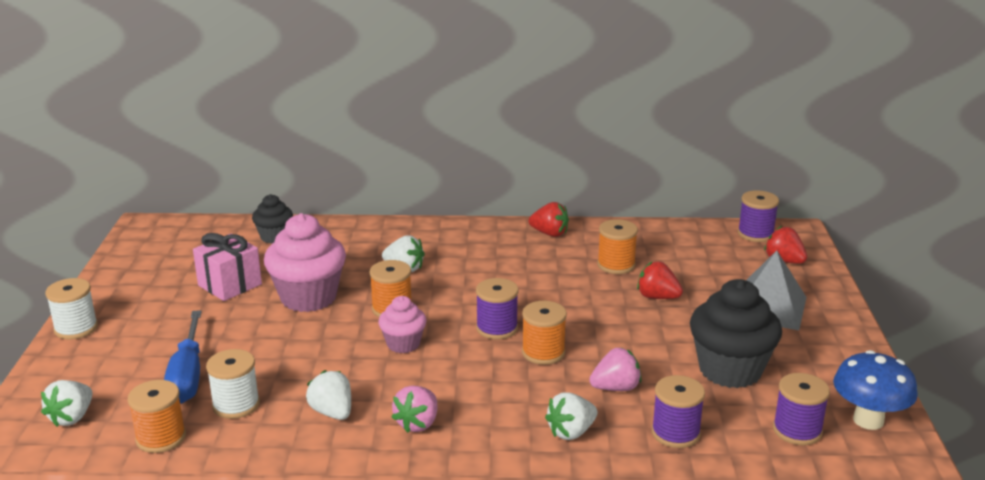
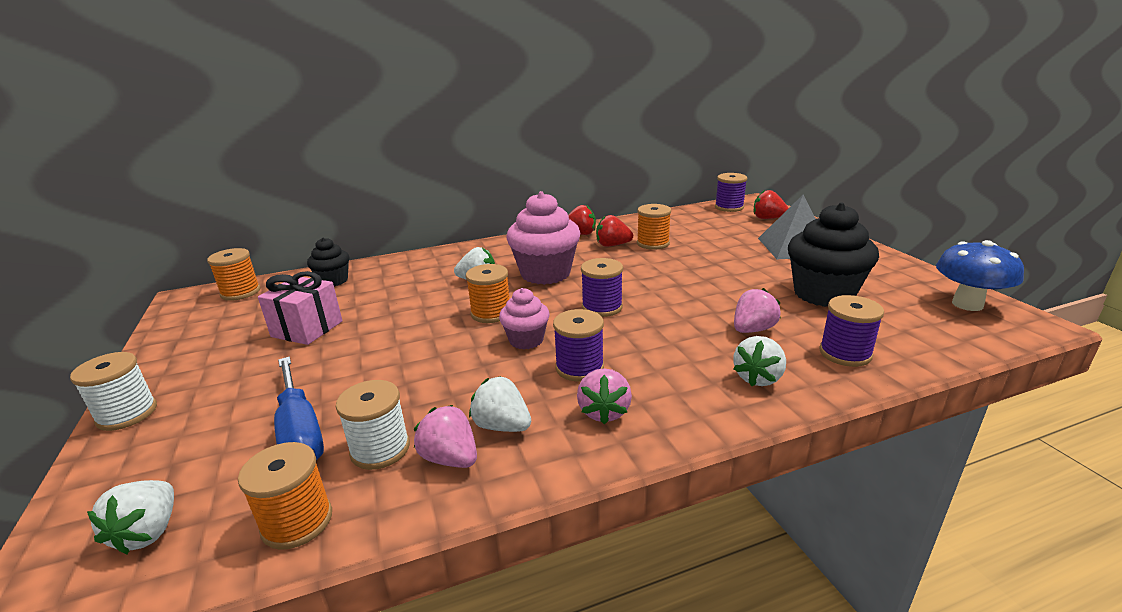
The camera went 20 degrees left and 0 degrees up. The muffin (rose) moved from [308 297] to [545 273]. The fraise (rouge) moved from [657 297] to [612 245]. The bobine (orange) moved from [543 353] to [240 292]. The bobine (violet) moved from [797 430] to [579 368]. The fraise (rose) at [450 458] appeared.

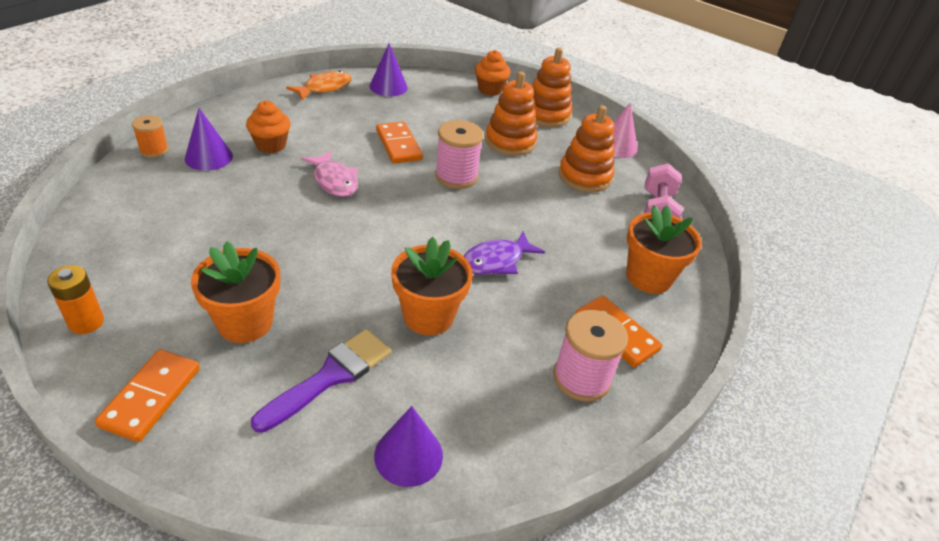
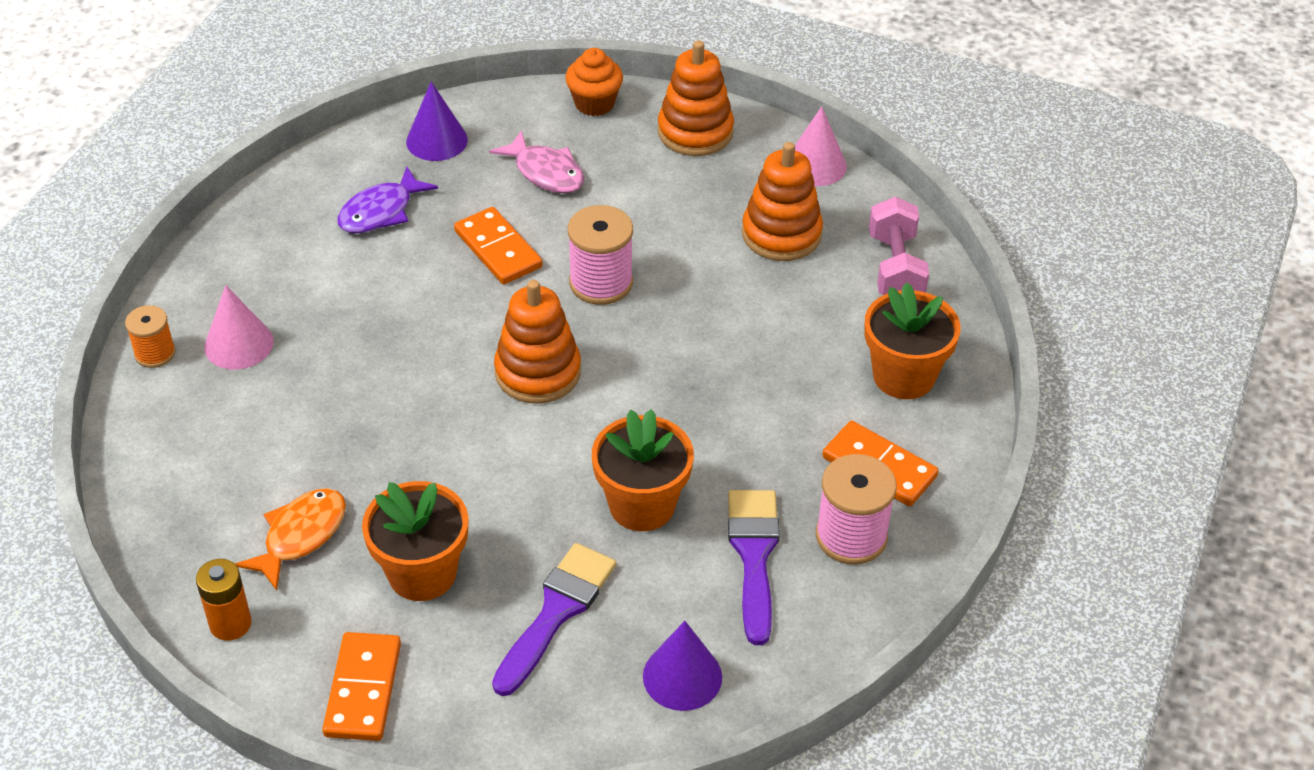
The camera went 10 degrees left and 5 degrees up. The poisson (orange) moved from [324 88] to [300 536]. The jouet à empiler (orange) moved from [510 142] to [538 372]. The muffin (orange) at [271 145] disappeared. The cône (violet) at [208 157] became the cône (rose) at [239 344]. The poisson (rose) moved from [334 181] to [545 172]. The poisson (violet) moved from [496 261] to [381 211]. The pinceau (violet) at [754 555] appeared.

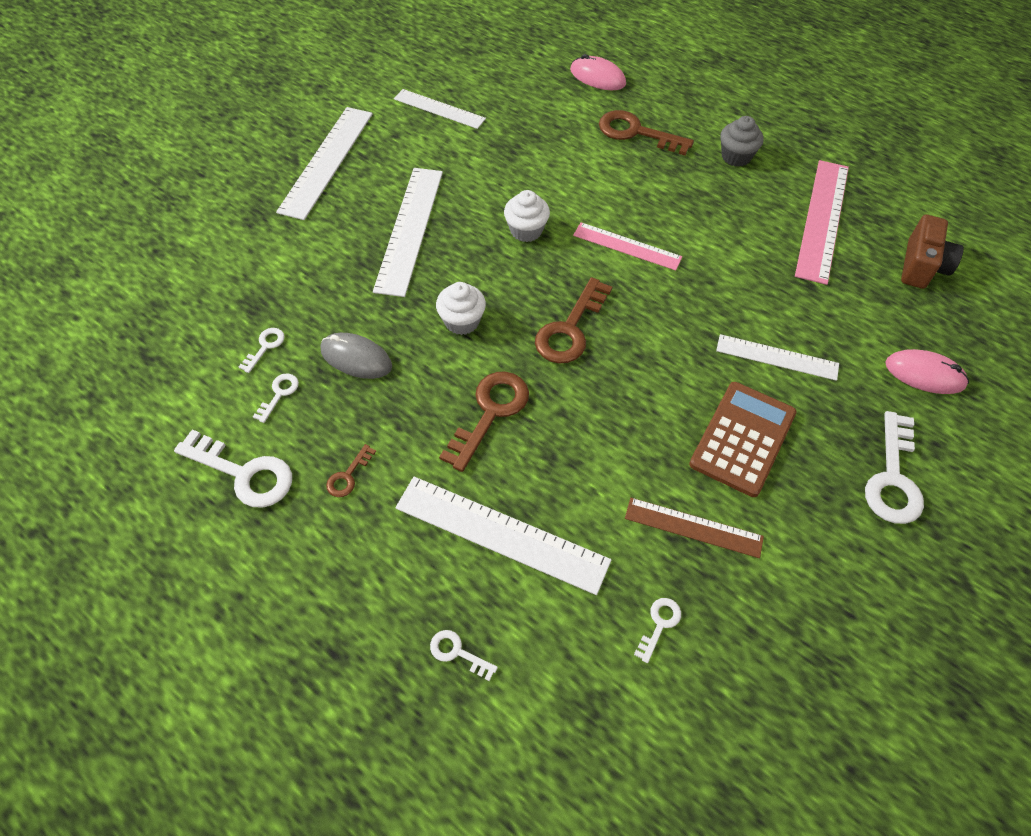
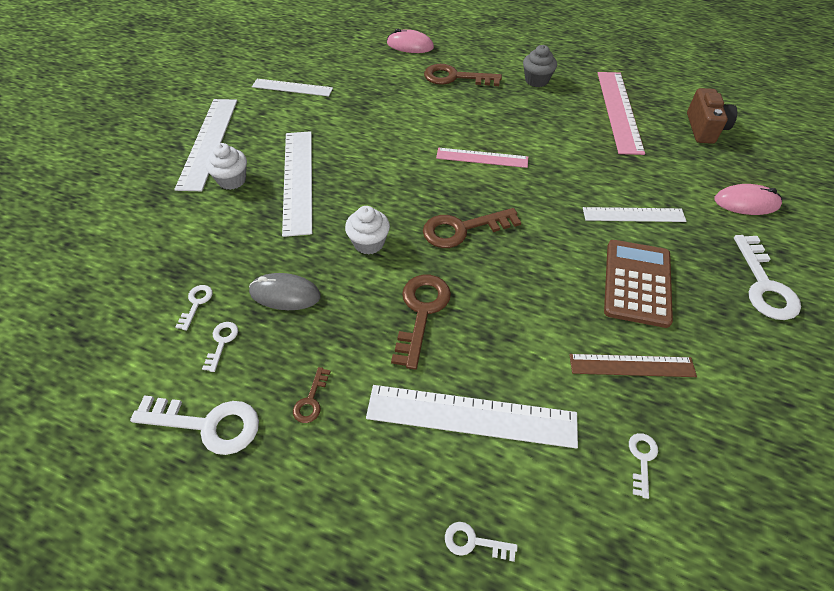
The camera went 15 degrees left and 5 degrees down. The muffin (blanc) moved from [526 230] to [232 180]. The clé (marron) at [570 329] turned 60 degrees clockwise.

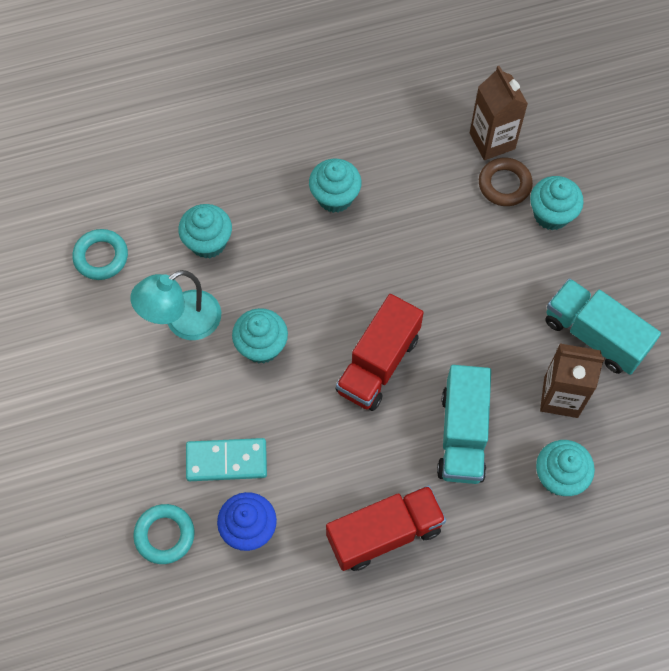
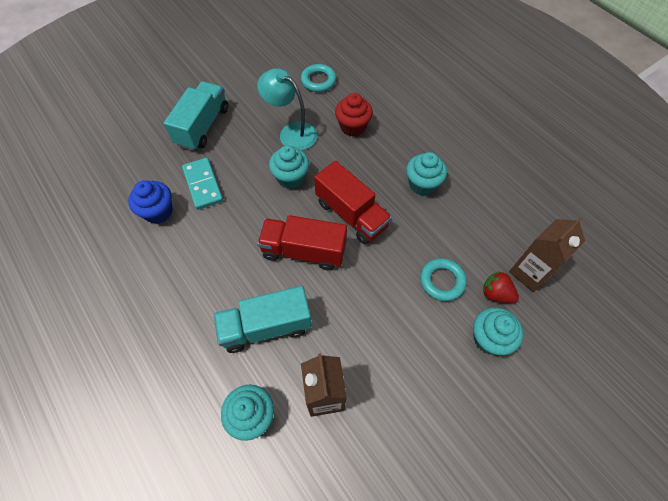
The camera went 70 degrees right and 5 degrees down. The anneau (marron) at [504 184] was replaced by the fraise (rouge) at [496 294]. The muffin (turquoise) at [208 242] became the muffin (rouge) at [353 127]. The camion (turquoise) moved from [594 335] to [202 126]. The camion (rouge) moved from [384 533] to [351 214]. The anneau (turquoise) moved from [164 535] to [442 281].

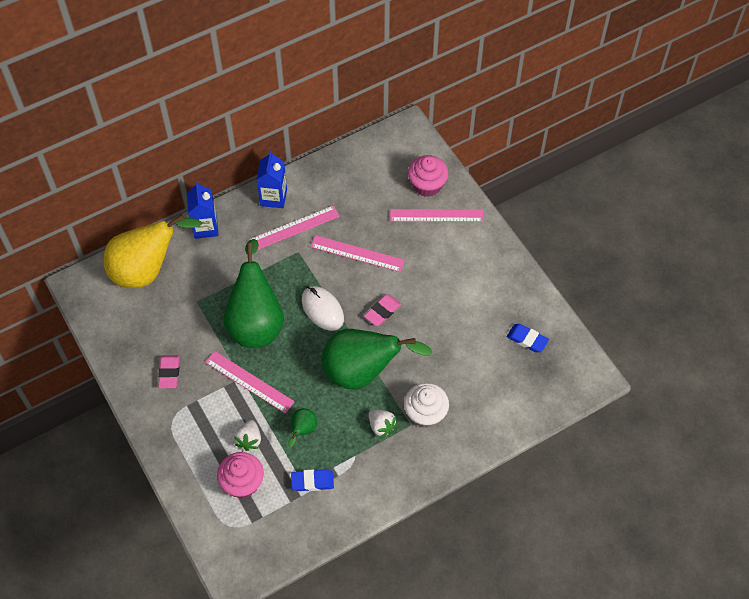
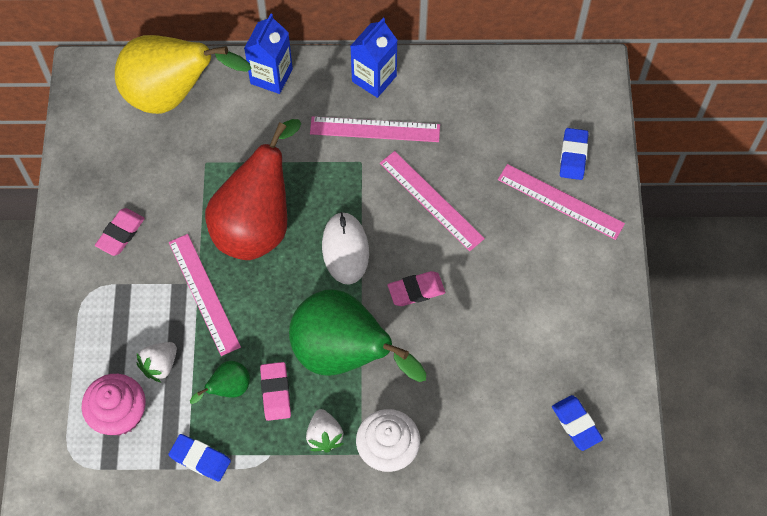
The camera went 30 degrees right and 5 degrees up. The muffin (rose) at [427 185] was replaced by the gomme (bleu) at [573 156]. The poire (vert) at [256 322] became the poire (rouge) at [257 224]. The gomme (rose) at [275 392] appeared.

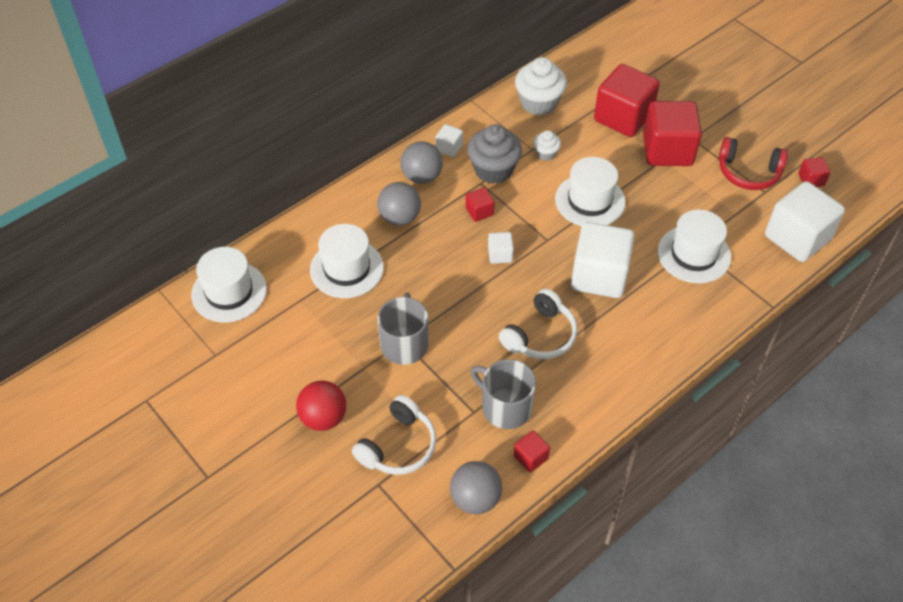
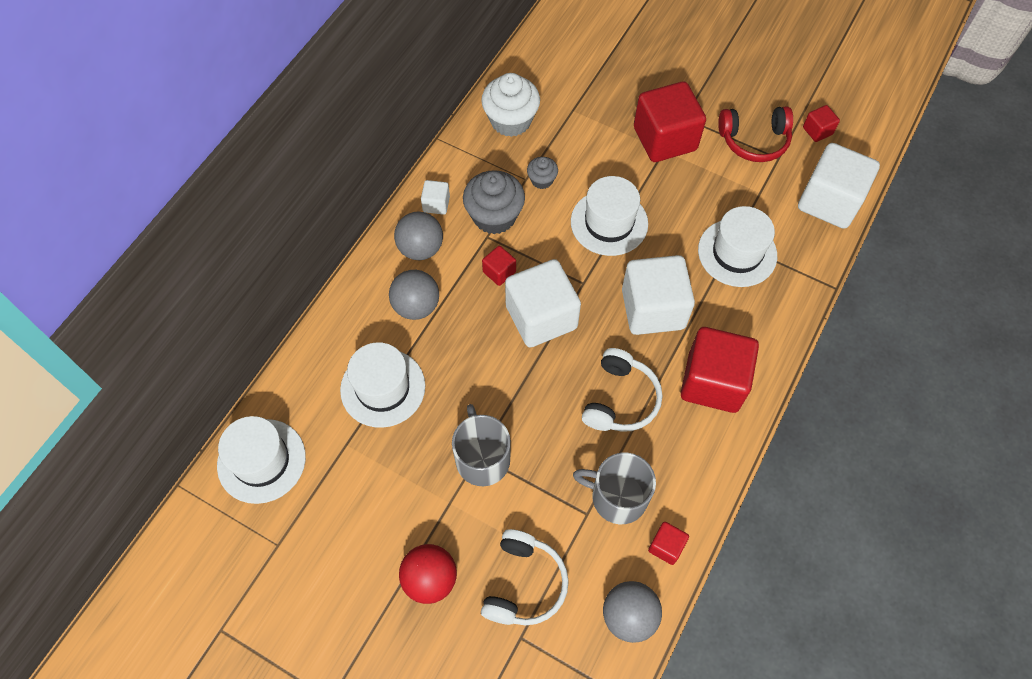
The camera went 20 degrees left and 10 degrees up. The cube (rouge) moved from [623 117] to [713 382]. The muffin (blanc) at [546 153] became the muffin (gris) at [542 180]. The cube (blanc) at [500 255] changed to 2.21 times the size.

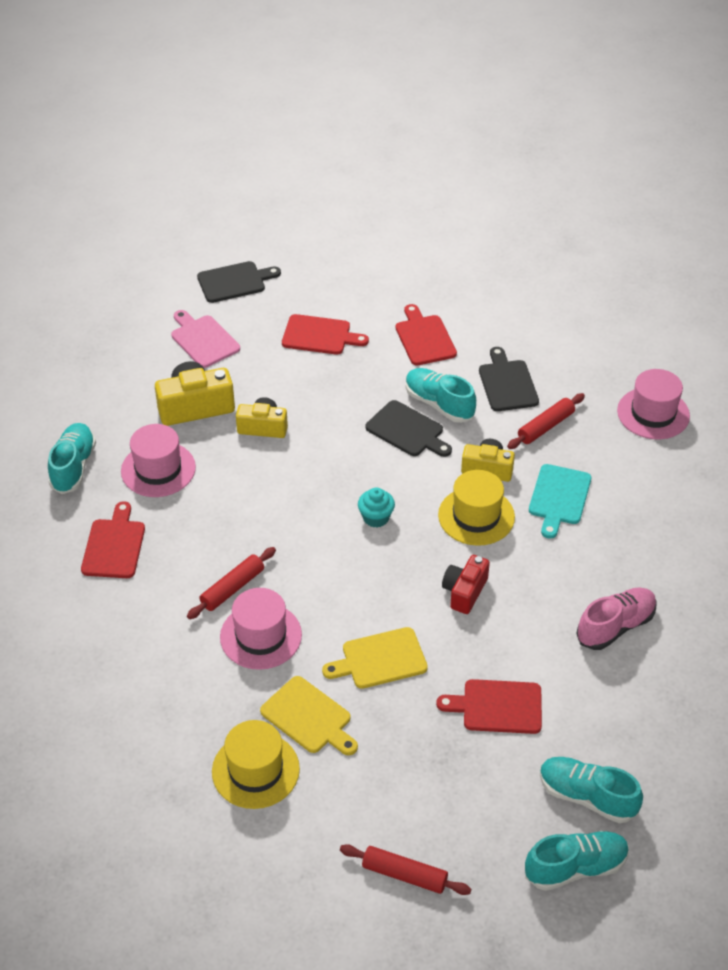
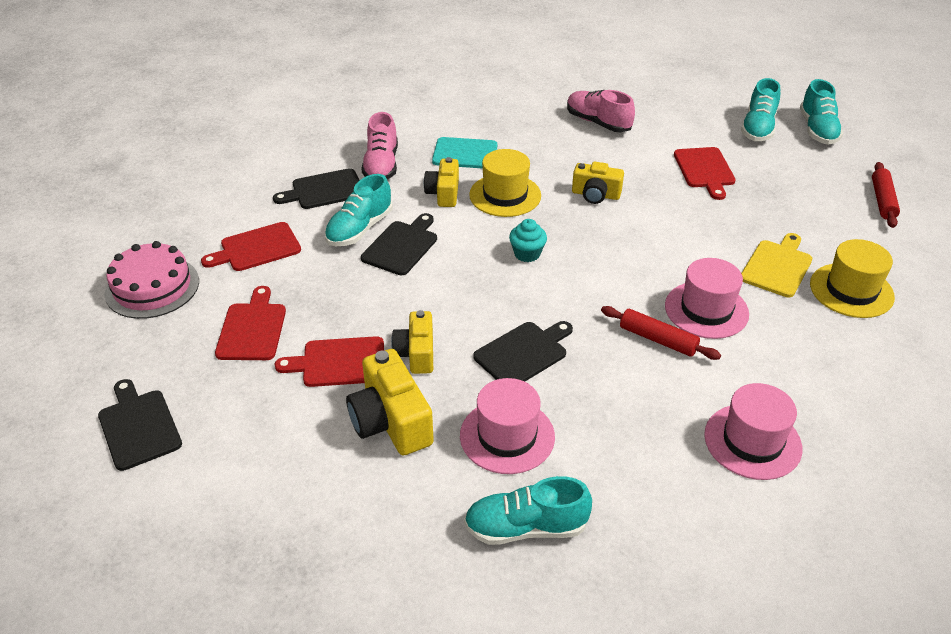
The camera went 100 degrees left and 5 degrees down. The planche à découper (rose) at [203 340] disappeared. The chapeau (rose) moved from [653 413] to [752 441]. The rouleau à pâtisserie (rouge) at [545 427] was replaced by the chaussure (rose) at [381 165]. The planche à découper (rouge) moved from [114 545] to [339 362]. The appareil photo (rouge) at [464 591] became the appareil photo (jaune) at [595 195]. The planche à découper (jaune) at [380 659] disappeared. The chaussure (turquoise) at [575 867] turned 150 degrees counterclockwise. The gâteau (rose) at [152 287] appeared. The planche à découper (noir) at [523 353] appeared.

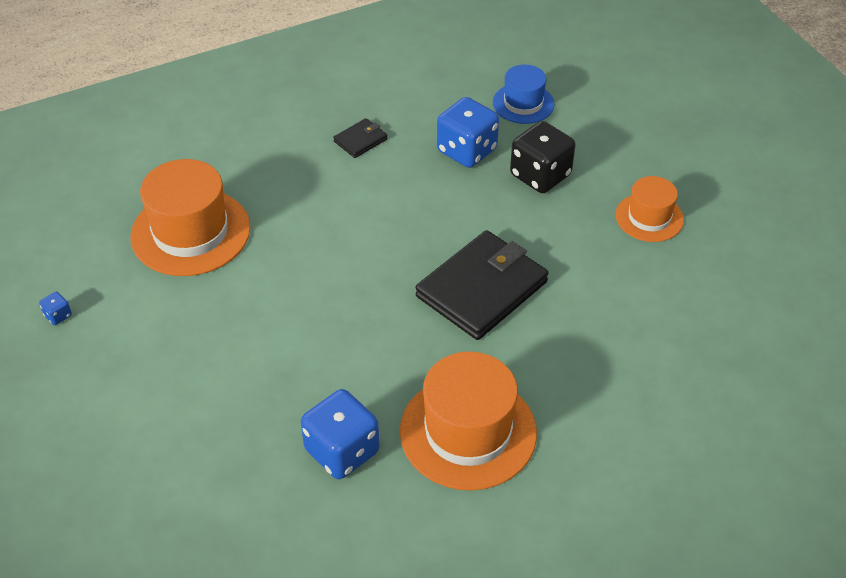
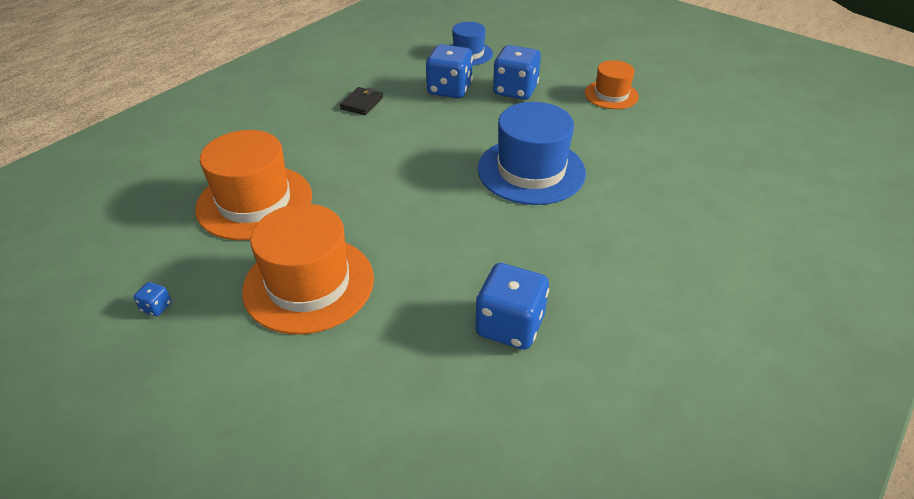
The camera went 25 degrees left and 5 degrees down. The dé (noir) at [540 175] became the dé (bleu) at [515 90]. The portefeuille (noir) at [482 289] was replaced by the chapeau (bleu) at [531 170]. The chapeau (orange) moved from [468 432] to [309 284].

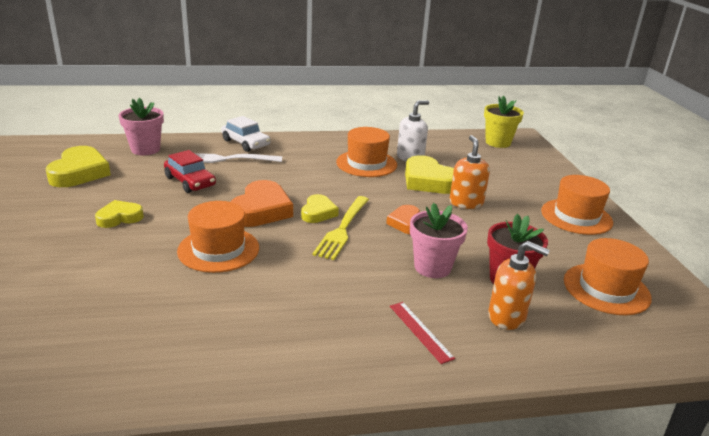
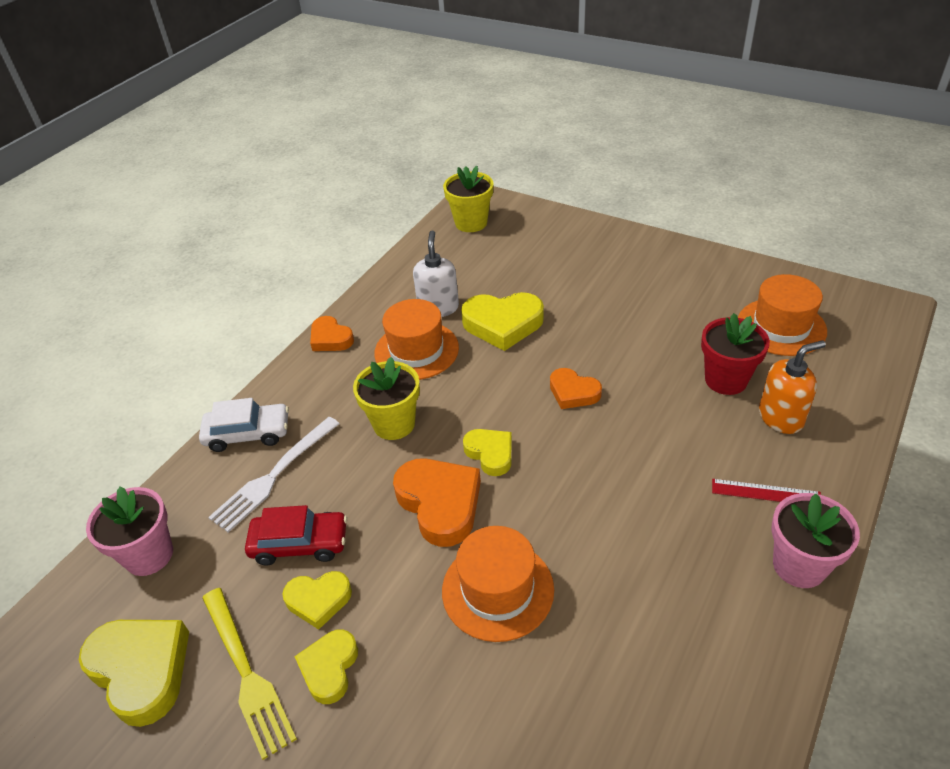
The camera went 45 degrees left and 15 degrees up. The distributeur de savon (orange) at [466 203] disappeared. The chapeau (orange) at [576 216] disappeared. The fourchette (jaune) moved from [343 229] to [246 673]. The pot de fleurs (rose) moved from [432 267] to [799 565]. The cœur (orange) at [330 338] appeared. The pot de fleurs (jaune) at [394 424] appeared. The cœur (jaune) at [318 600] appeared.

